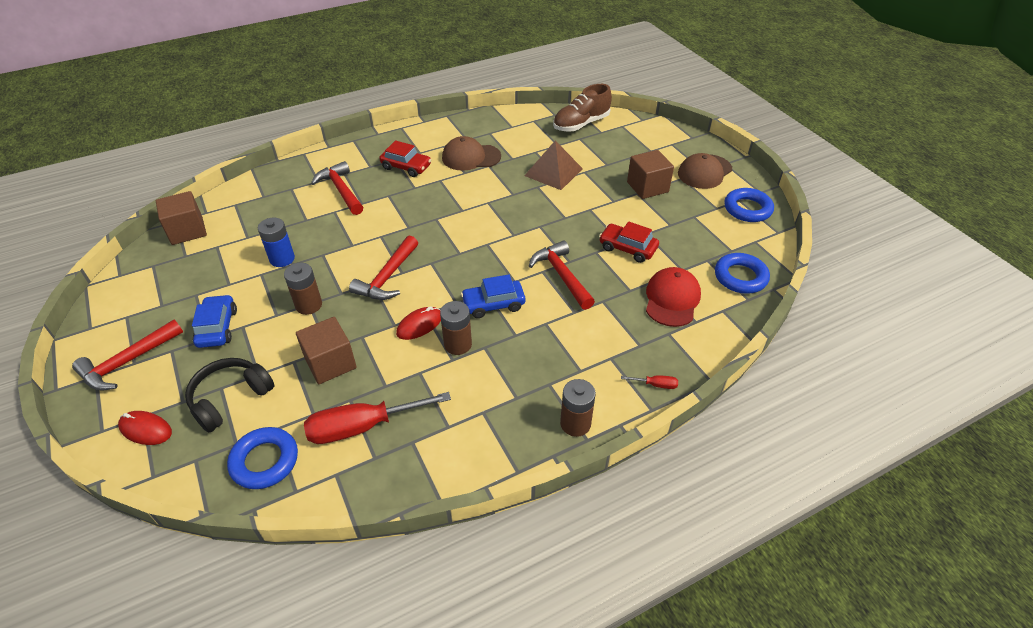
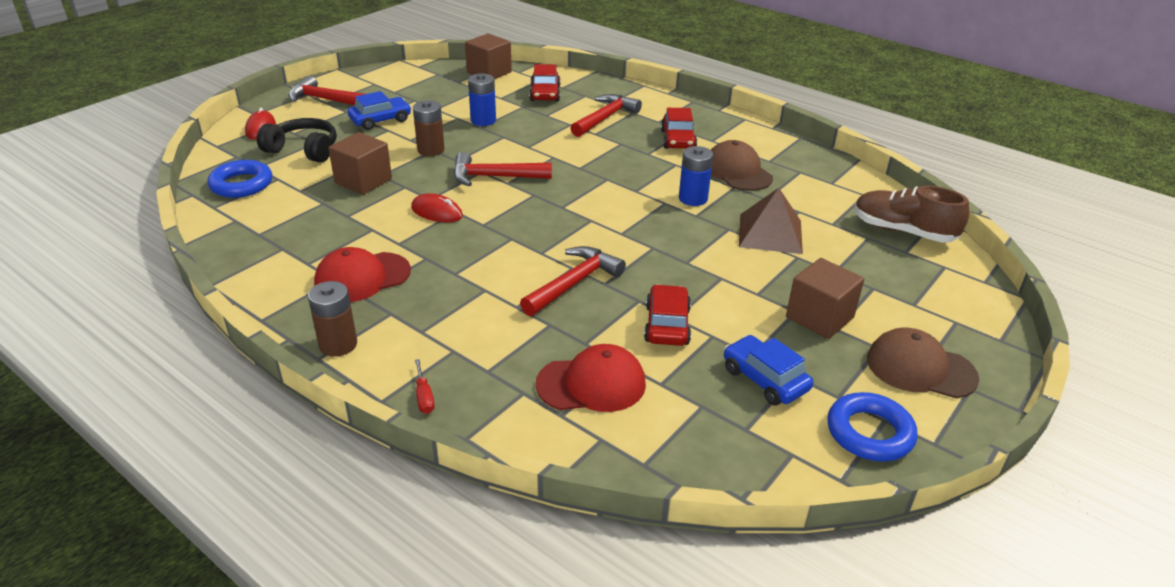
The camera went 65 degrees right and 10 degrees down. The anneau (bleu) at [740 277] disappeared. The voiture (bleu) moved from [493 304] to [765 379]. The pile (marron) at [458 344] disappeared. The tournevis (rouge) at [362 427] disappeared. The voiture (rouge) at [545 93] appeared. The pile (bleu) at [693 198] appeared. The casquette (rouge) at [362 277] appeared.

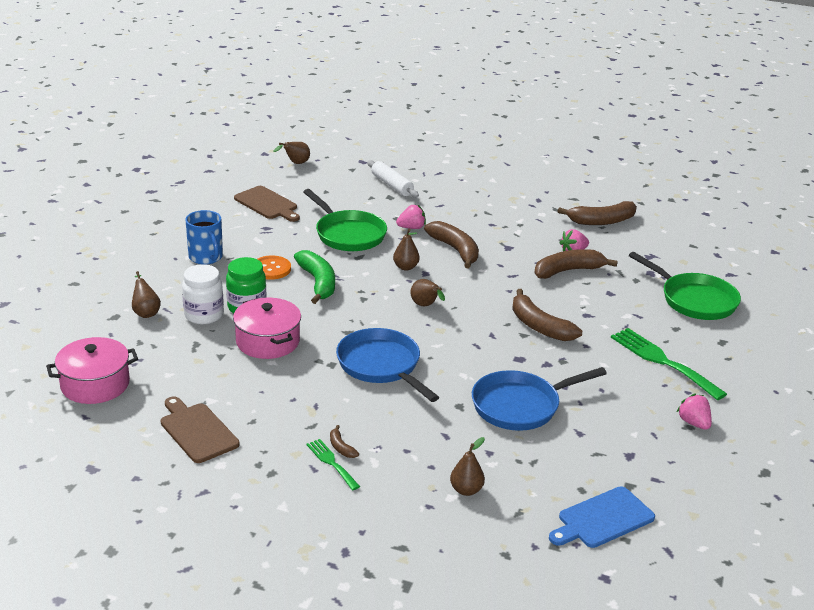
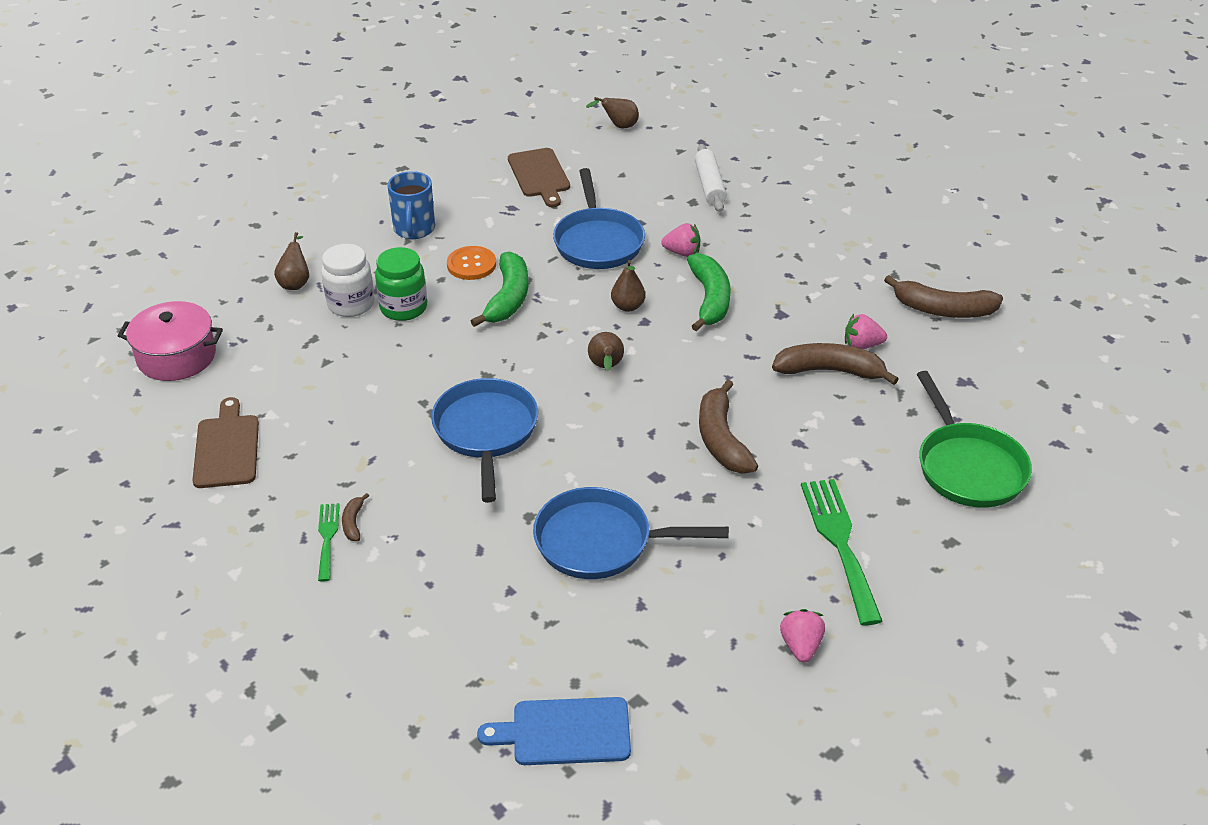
The camera went 30 degrees right and 10 degrees up. The poêle (vert) at [348 234] became the poêle (bleu) at [598 241]. The banane (marron) at [455 250] became the banane (vert) at [709 299]. The marmite (rose) at [268 341] disappeared. The poire (marron) at [466 490] disappeared.

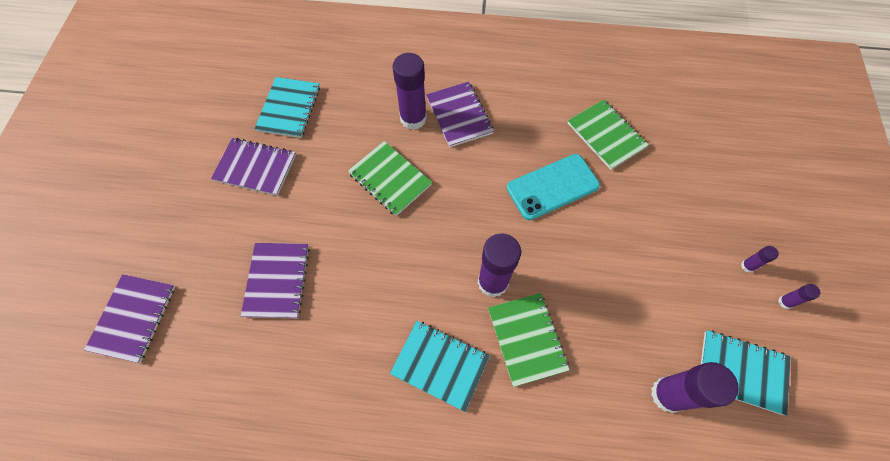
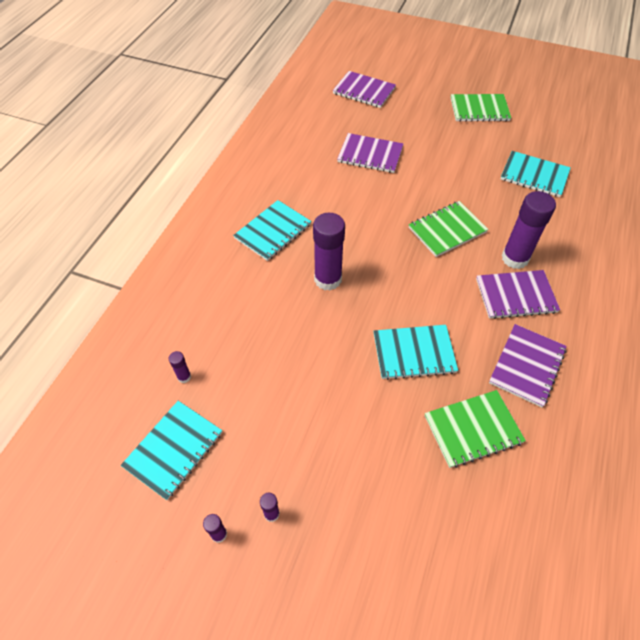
The camera went 105 degrees right and 10 degrees down. The carnet (violet) moved from [255 167] to [527 366]. The téléphone (turquoise) at [552 187] was replaced by the carnet (turquoise) at [414 353]. The carnet (vert) moved from [527 339] to [479 109]. The bâton de colle (violet) at [667 394] changed to 0.44 times the size.

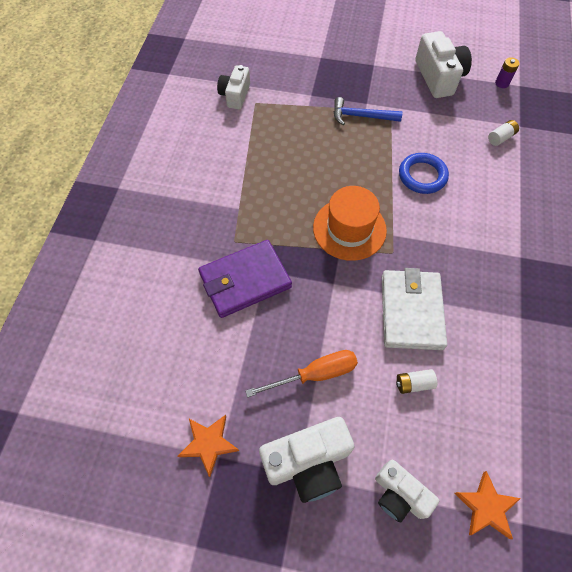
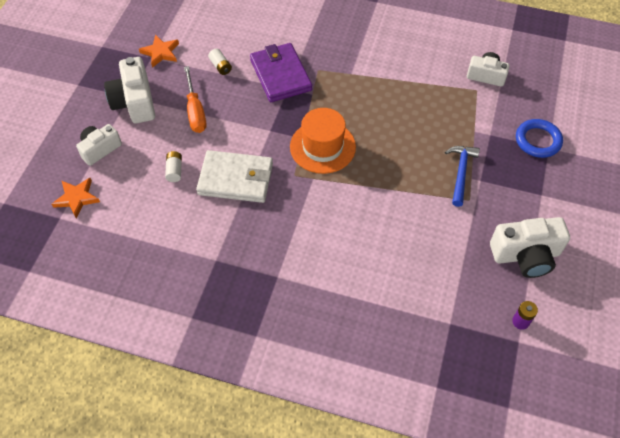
The camera went 95 degrees right and 5 degrees down. The pile (blanc) moved from [500 138] to [220 66]. The anneau (bleu) moved from [422 176] to [538 141].

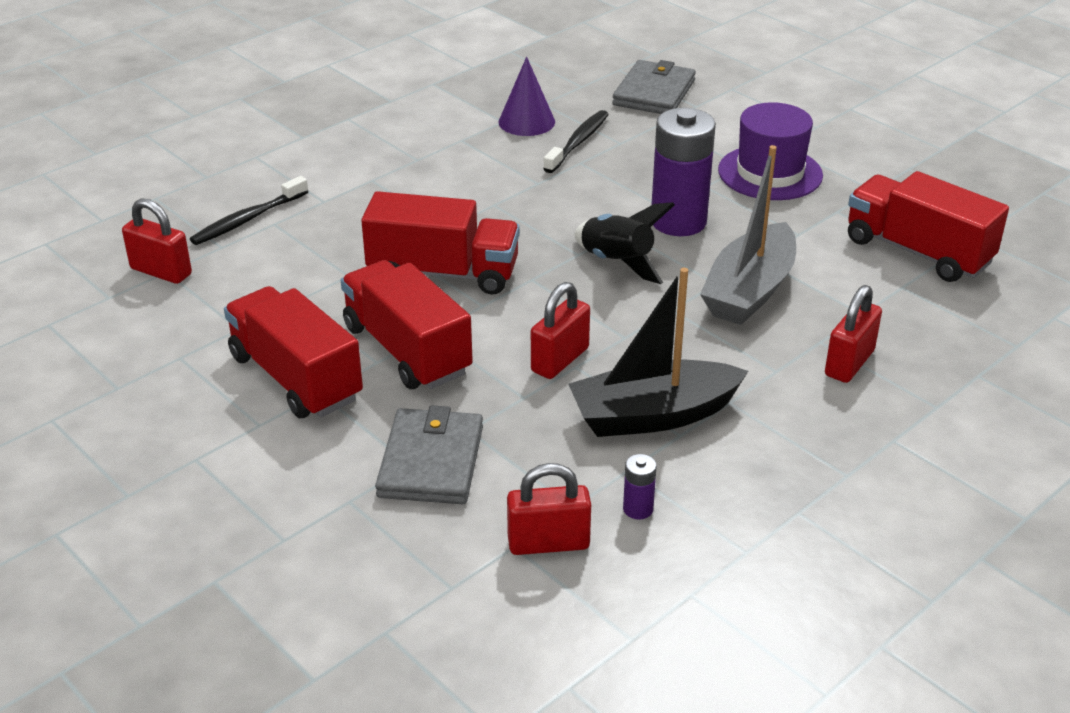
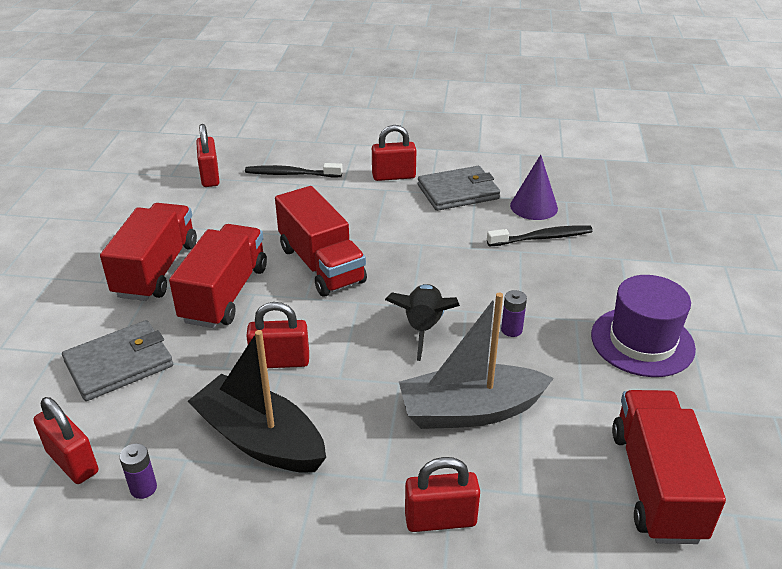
The camera went 50 degrees right and 0 degrees up. The portefeuille (gris) moved from [654 92] to [458 192]. The pile (violet) at [678 221] changed to 0.42 times the size. The cadenas (rouge) at [393 176] appeared.

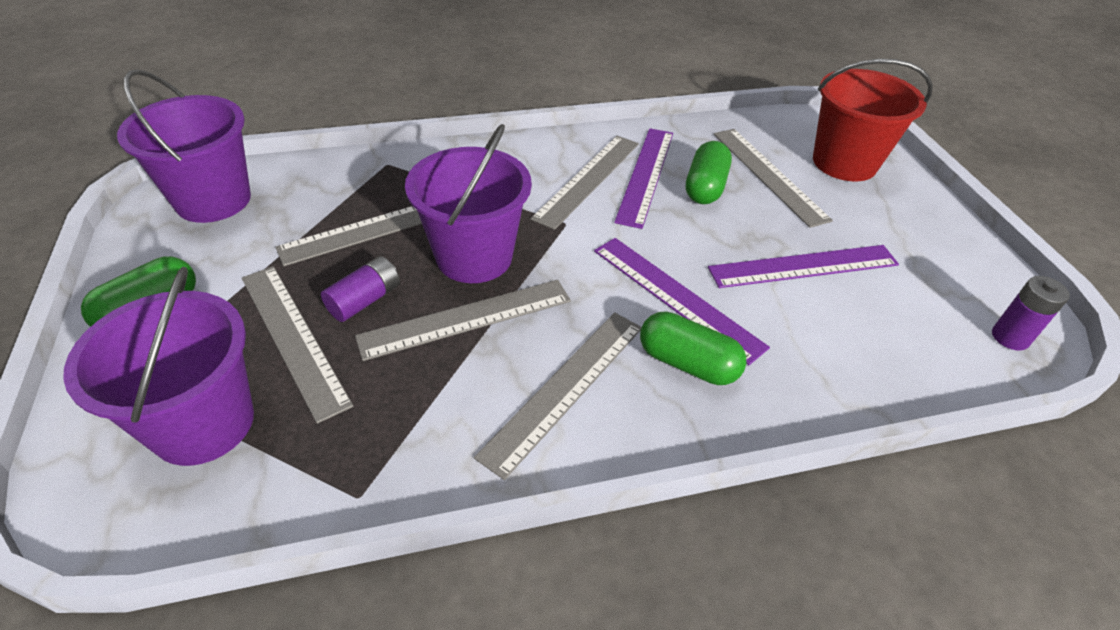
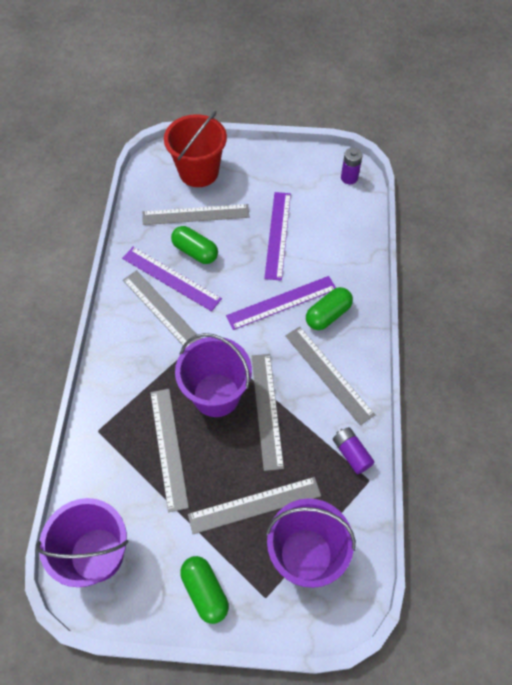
The camera went 70 degrees left and 15 degrees up. The pile (violet) moved from [365 300] to [351 453].

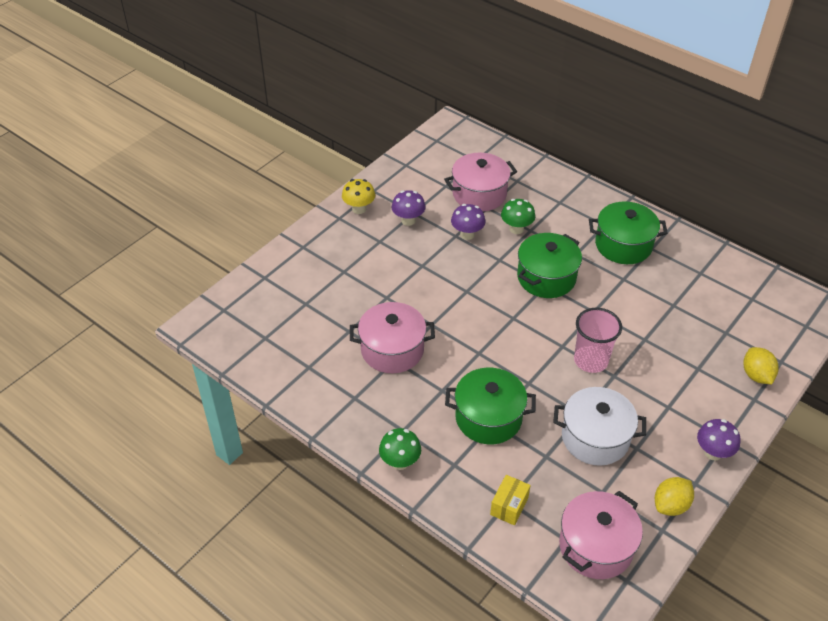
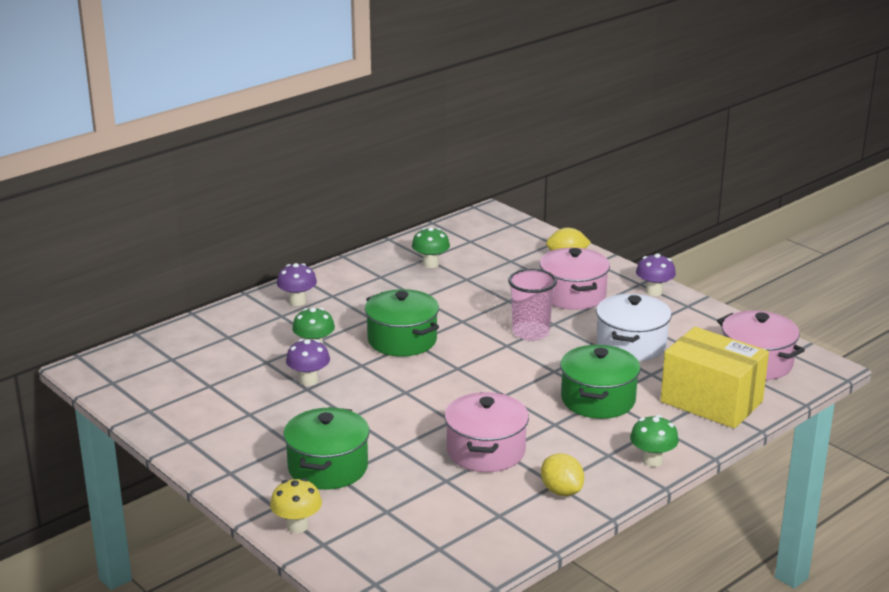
The camera went 80 degrees left and 20 degrees down. The marmite (rose) moved from [479 194] to [573 295]. The champignon (jaune) moved from [359 209] to [297 526]. The champignon (violet) moved from [408 220] to [297 301]. The marmite (vert) moved from [623 245] to [328 467]. The boîte (jaune) at [509 506] changed to 2.26 times the size. The citron (jaune) moved from [670 505] to [561 491]. The champignon (vert) at [430 264] appeared.

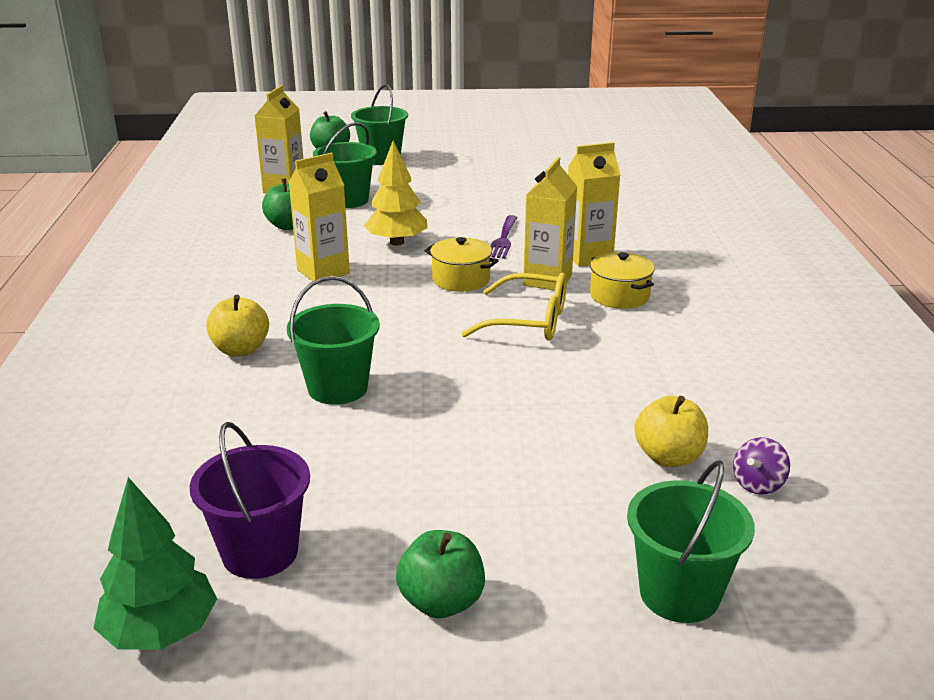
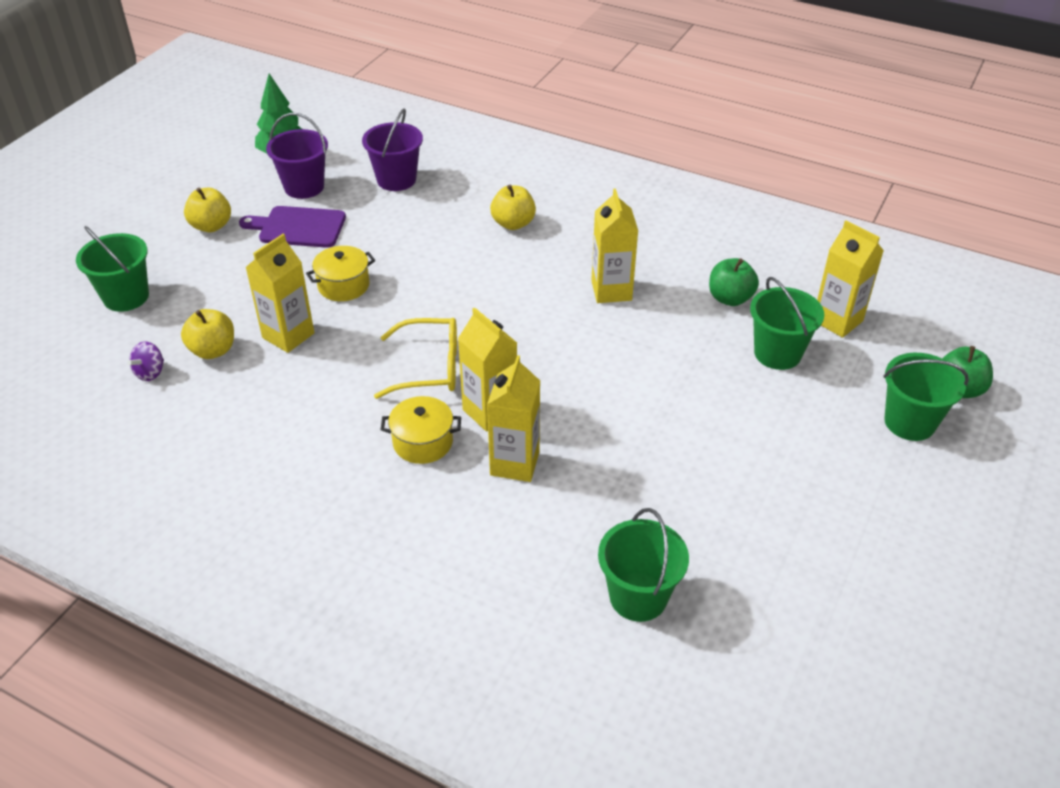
The camera went 120 degrees right and 15 degrees up. The arbre (jaune) at [397 242] disappeared. The fourchette (violet) at [503 239] disappeared. The marmite (jaune) moved from [461 280] to [343 285]. The lunettes (jaune) at [529 321] turned 135 degrees counterclockwise. The seau (vert) moved from [338 388] to [638 597]. The toupie (violet) at [758 484] turned 135 degrees counterclockwise. The pomme (vert) at [441 602] became the pomme (jaune) at [211 226]. The seau (violet) at [396 180] appeared. The planche à découper (violet) at [298 227] appeared. The brique de lait (jaune) at [288 335] appeared.

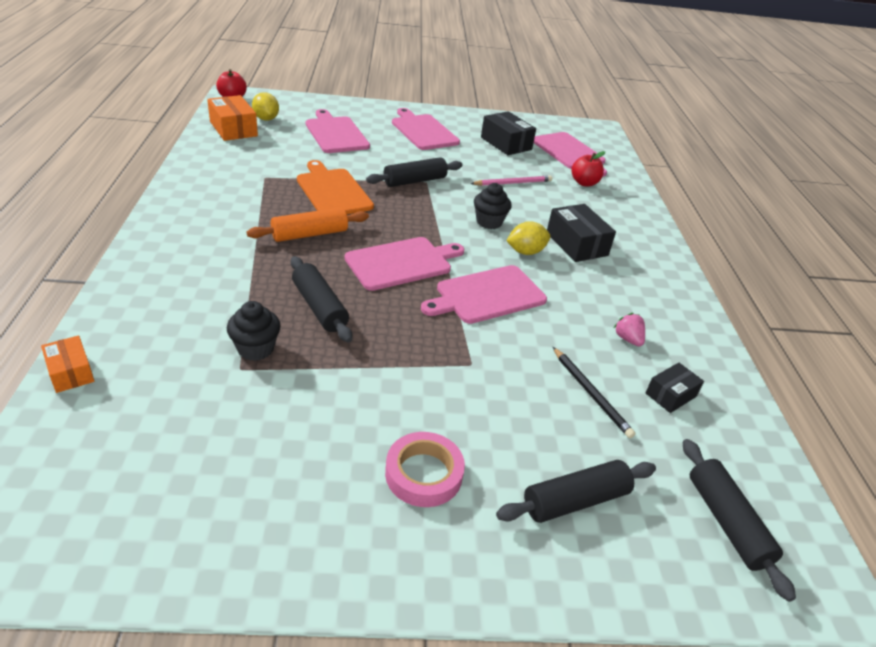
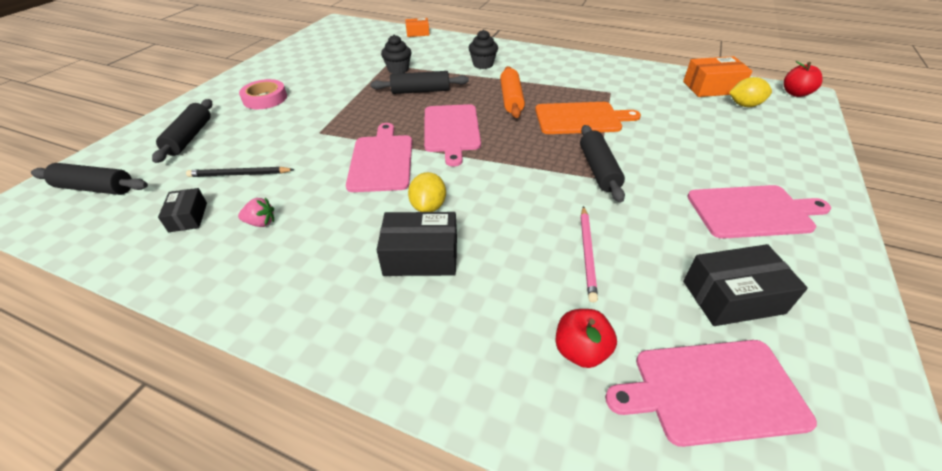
The camera went 120 degrees right and 5 degrees up. The planche à découper (rose) at [336 134] disappeared. The muffin (noir) moved from [489 222] to [483 64].

